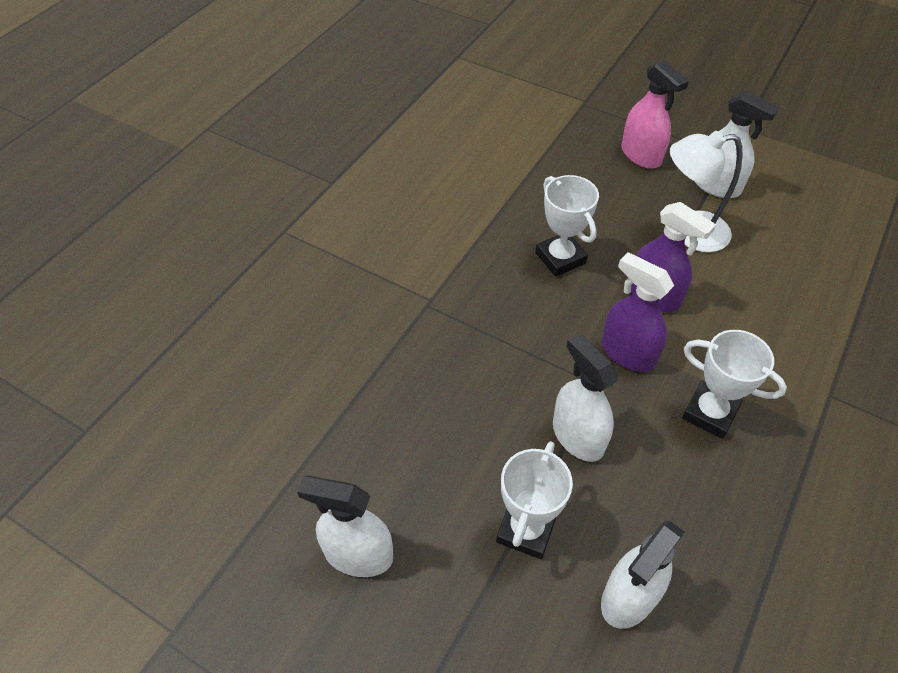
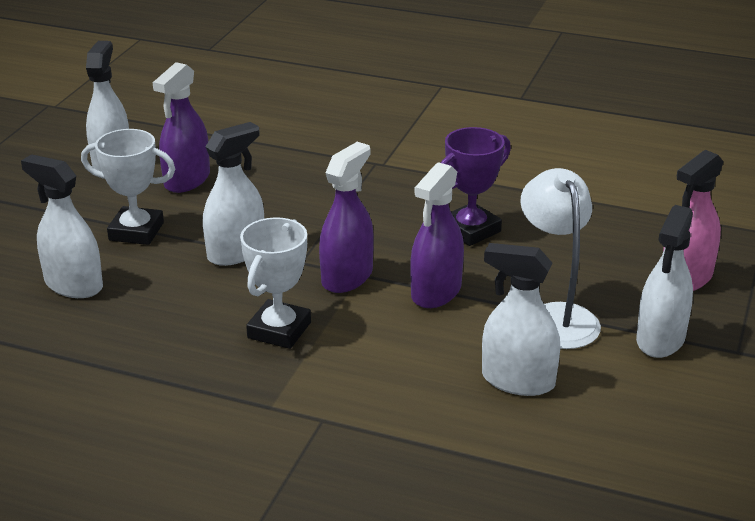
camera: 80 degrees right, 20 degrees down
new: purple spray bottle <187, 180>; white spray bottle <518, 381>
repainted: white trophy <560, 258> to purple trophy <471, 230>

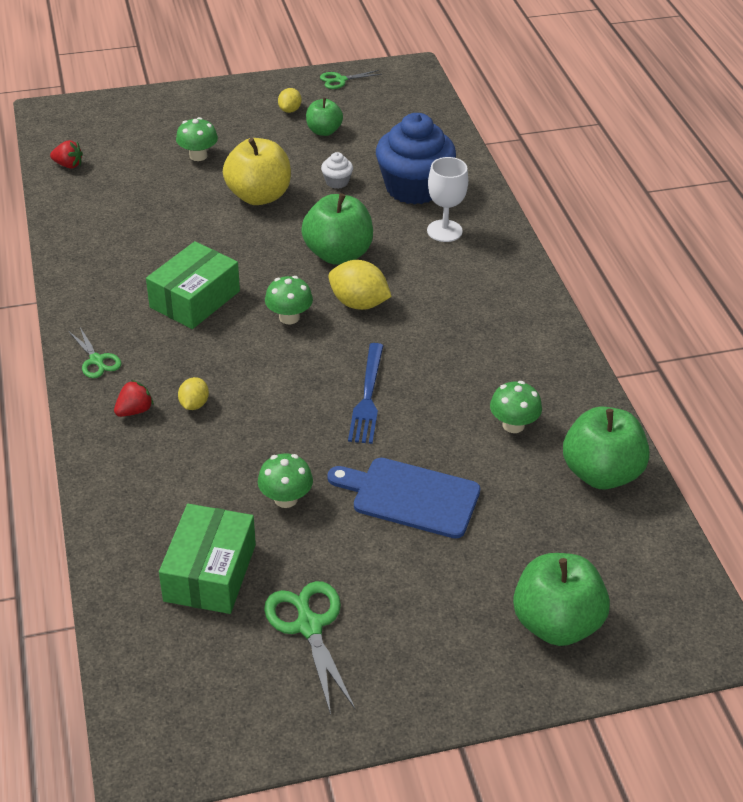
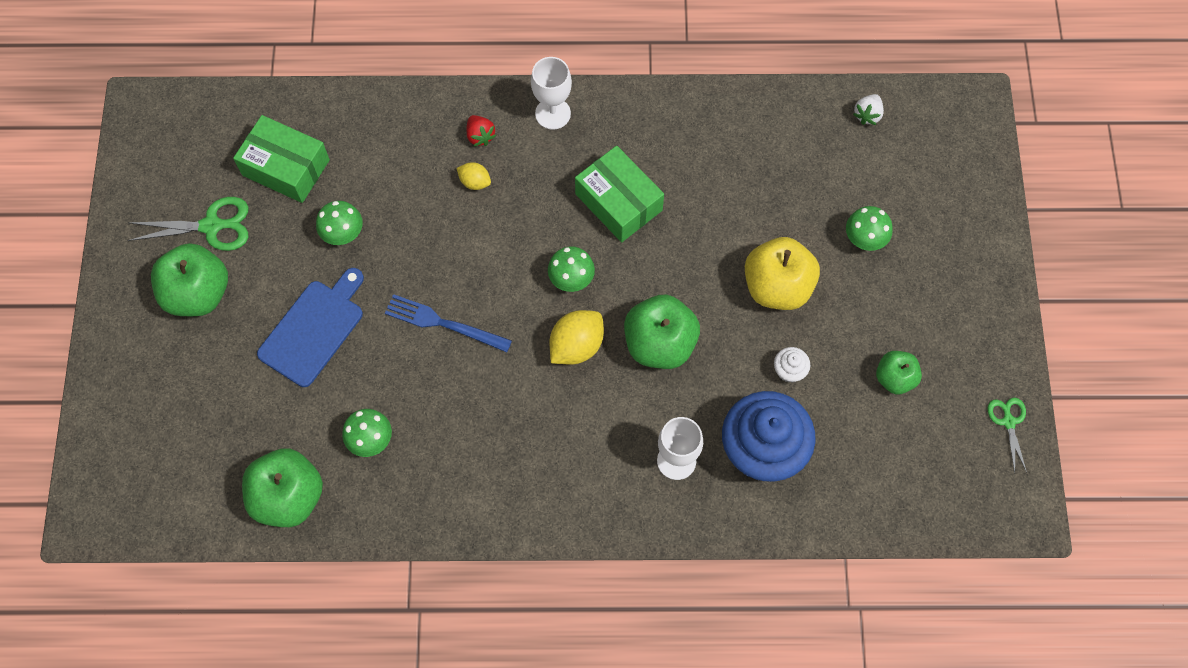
camera: 105 degrees right, 25 degrees up
gone: yellow lemon <290, 110>
shifted: green apple <556, 623> to <198, 293>
swapped: green scissors <96, 360> to white goblet <553, 113>
repainted: red strawberry <68, 165> to white strawberry <867, 115>

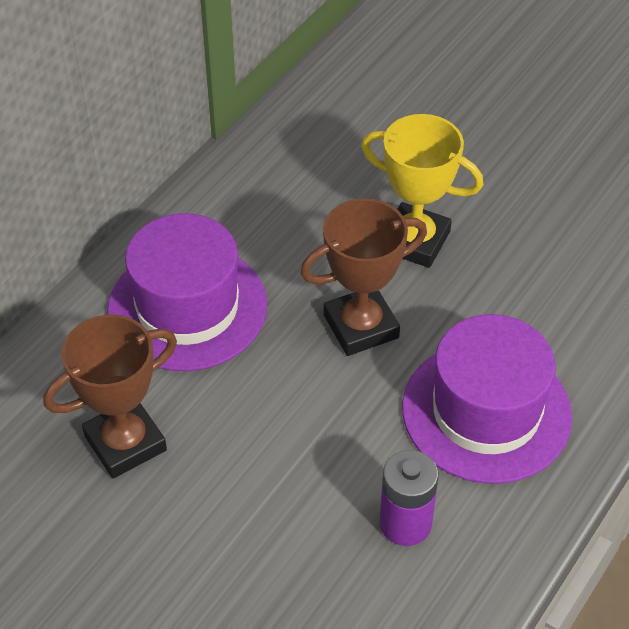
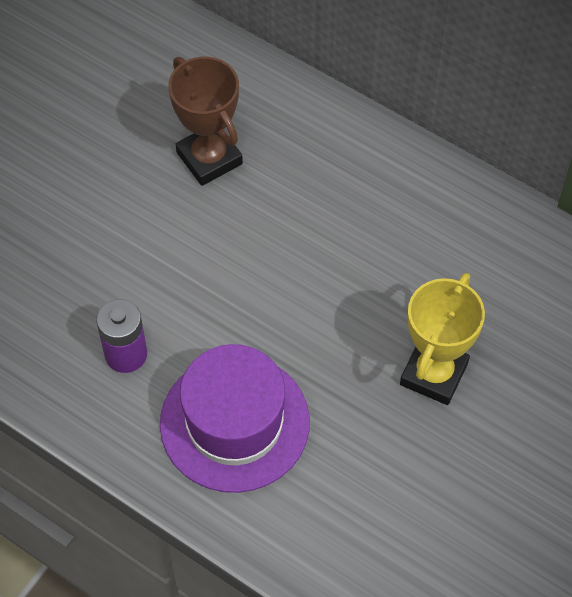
camera: 90 degrees right, 10 degrees up
gone: purple hat <187, 307>; brown trophy <361, 326>

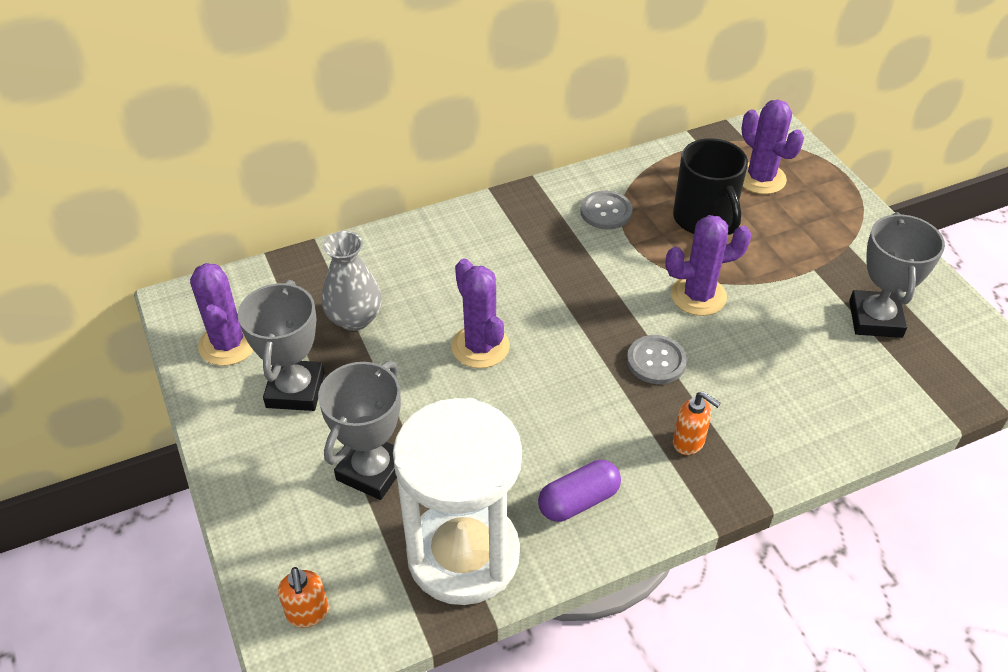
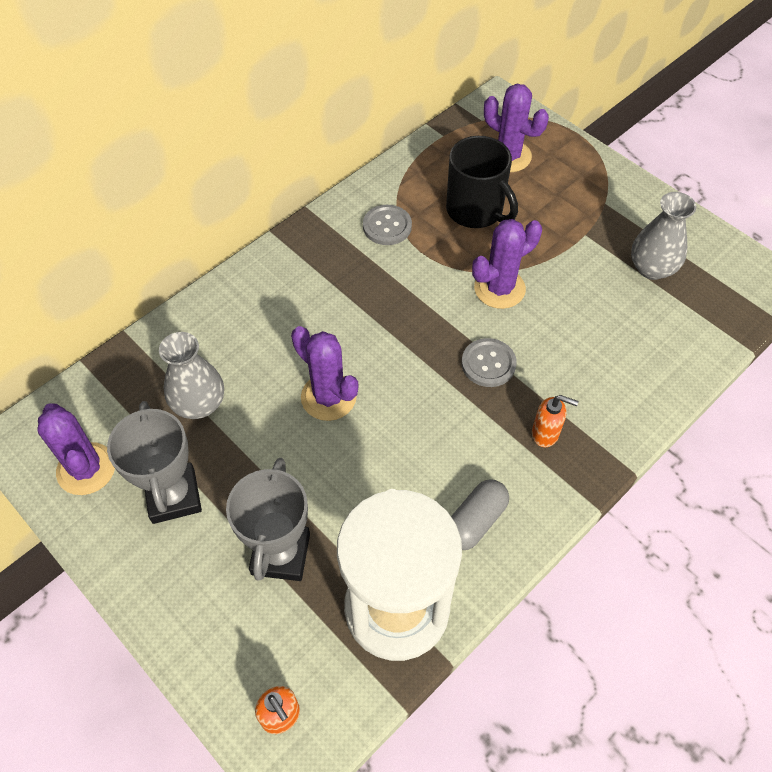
camera: 20 degrees left, 10 degrees up
swapped: grey trophy <875, 319> to grey vase <652, 268>
repainted: purple capsule <578, 501> to grey capsule <475, 521>

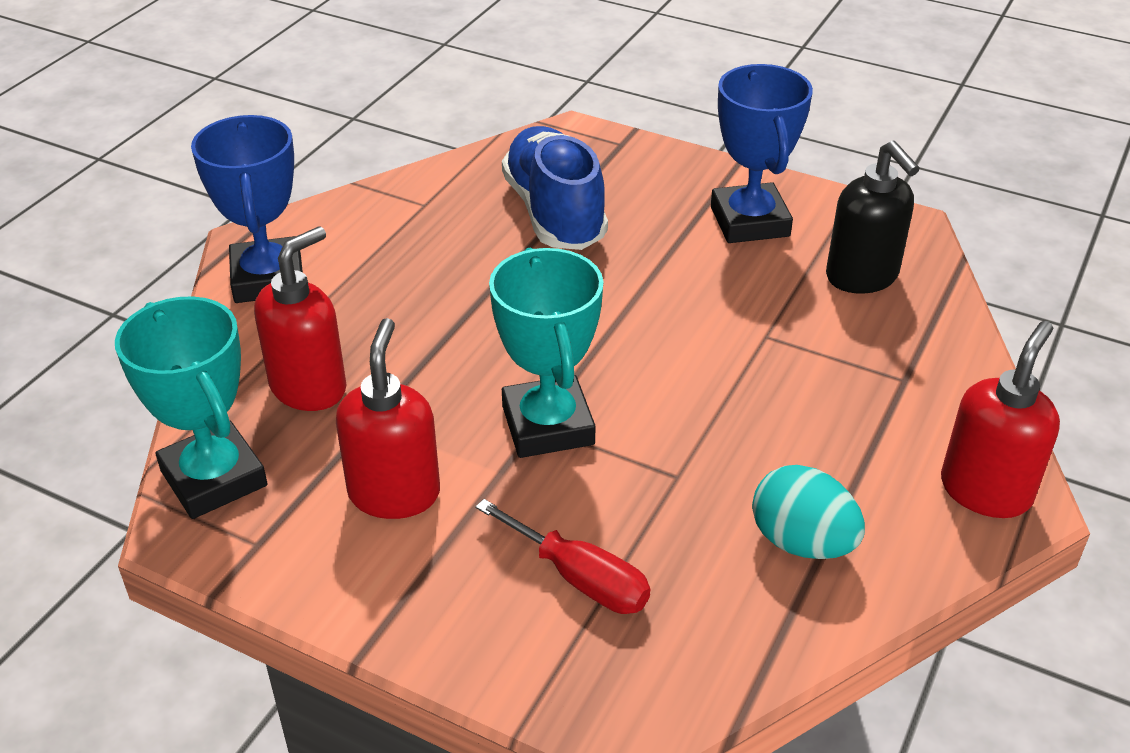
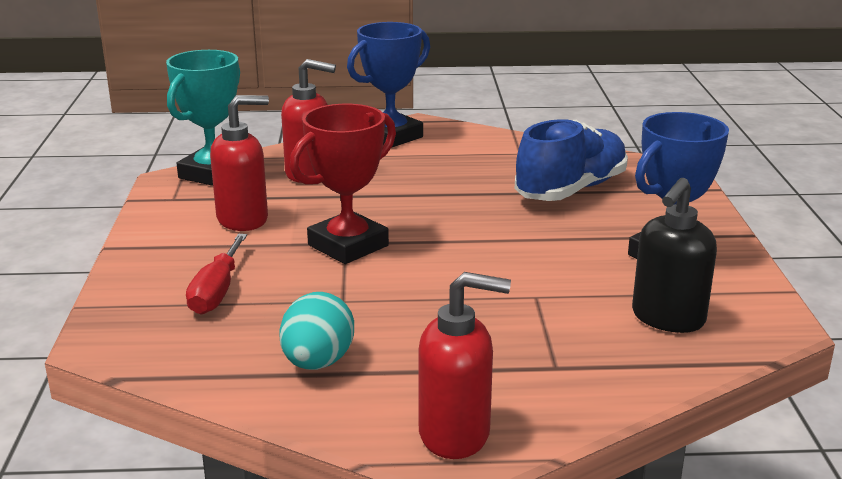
camera: 60 degrees right, 15 degrees down
repainted: turquoise trophy <548, 425> to red trophy <348, 245>

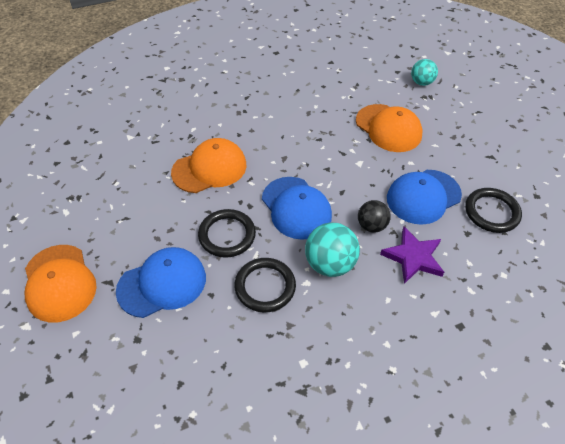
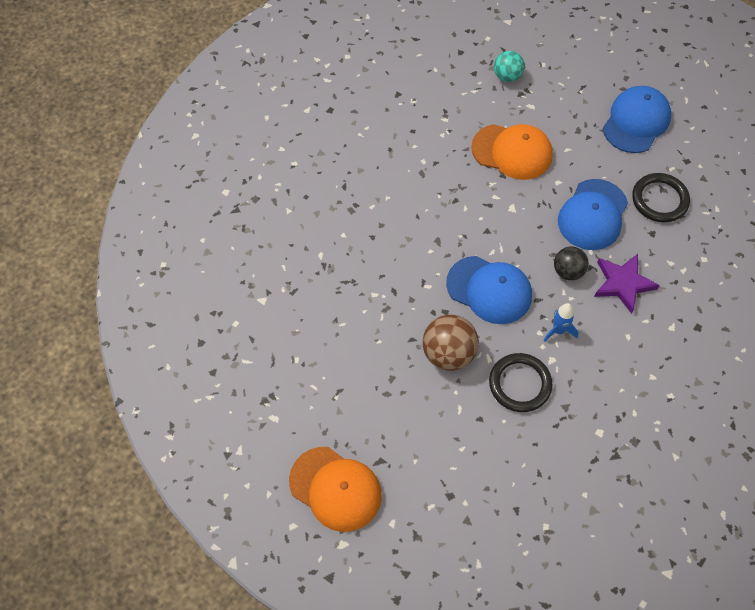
camera: 30 degrees left, 10 degrees up
gone: orange cap <209, 168>
shifted: blue cap <162, 284> to <636, 121>
swapped: black ring <227, 235> to brown ball <448, 354>; turquoise ball <329, 264> to blue rocket <558, 330>

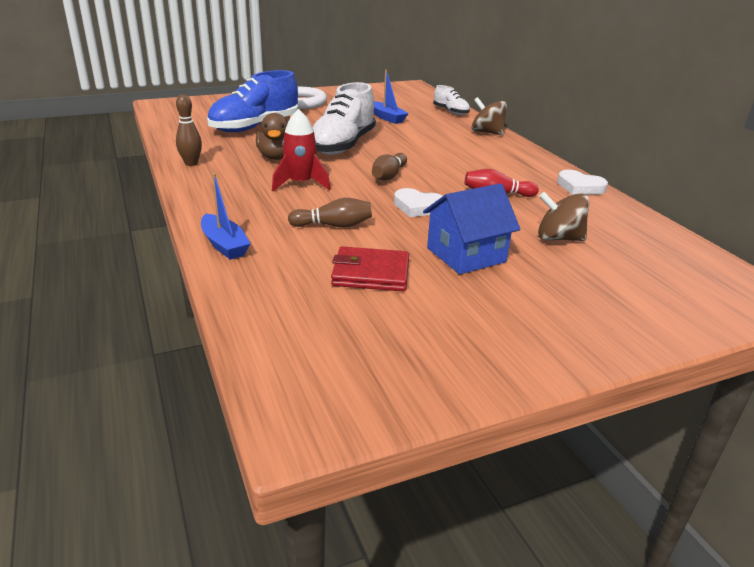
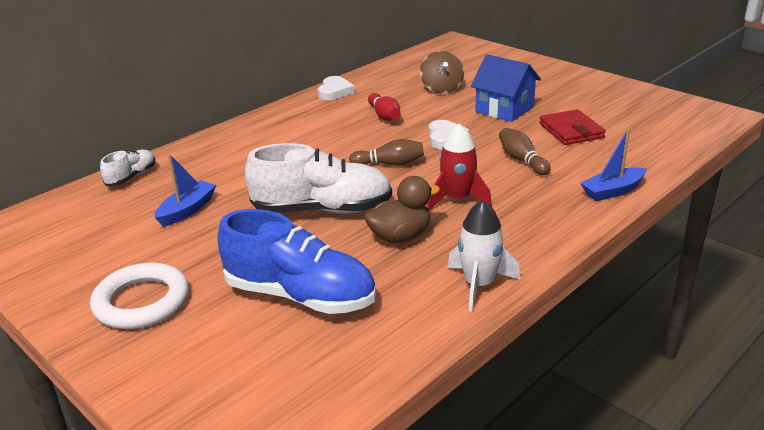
camera: 110 degrees left, 0 degrees up
gone: brown spinning top <487, 132>
swapped: brown bowling pin <191, 163> to white rocket <479, 285>
rotated: blue boat <224, 245> = <612, 191> 150 degrees counterclockwise

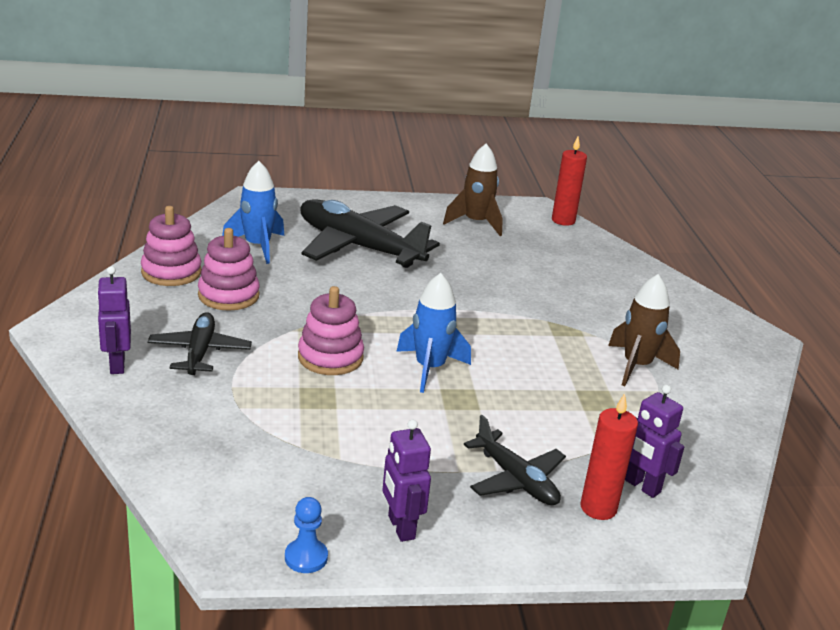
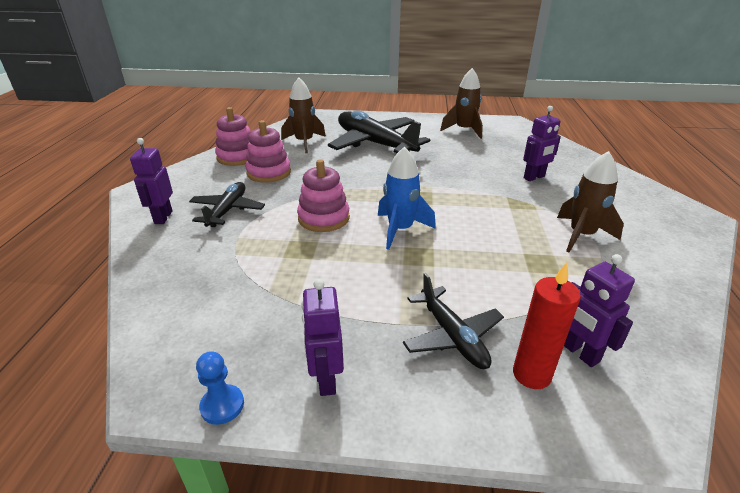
camera: 15 degrees right, 5 degrees up
gone: red candle <563, 220>
new: purple robot <534, 177>
repainted: blue rocket <257, 246> to brown rocket <304, 142>

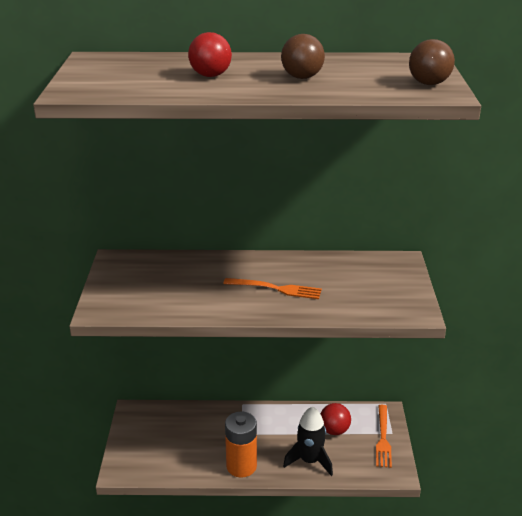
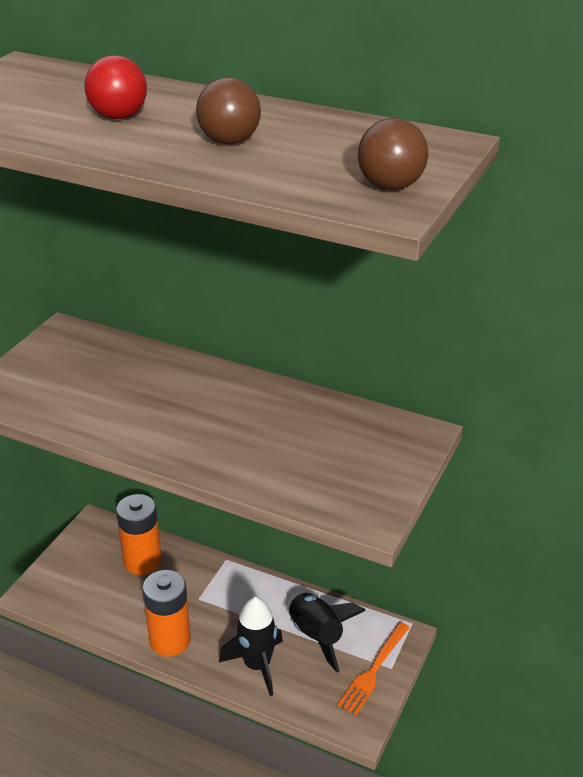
camera: 25 degrees right, 5 degrees up
gone: orange fork <277, 289>
new: orange battery <142, 561>
swapped: red ball <334, 430> to black rocket <316, 636>

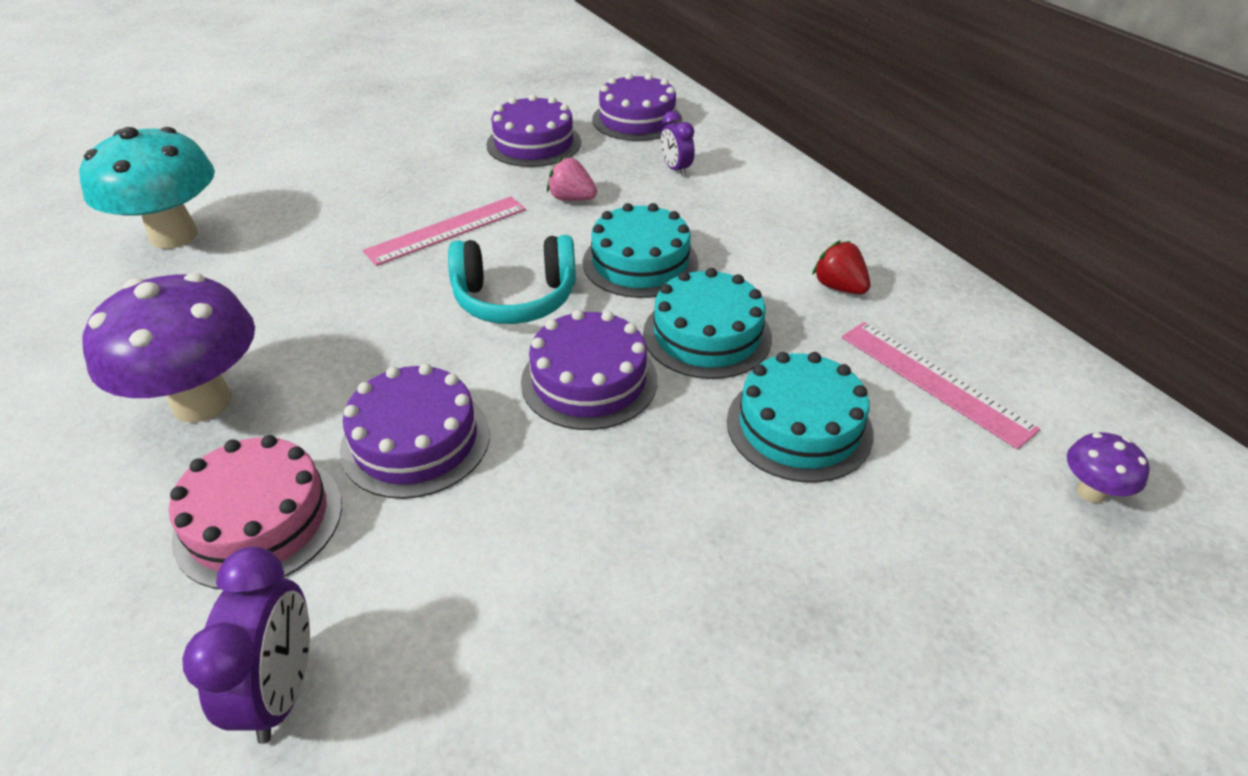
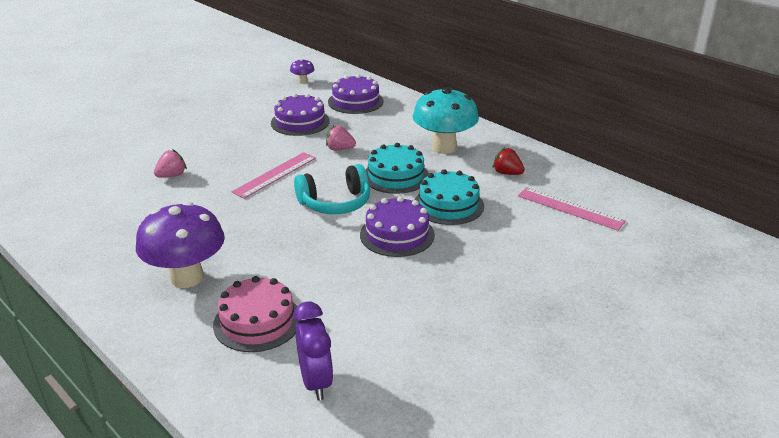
camera: 15 degrees left, 10 degrees down
gone: purple cake <416, 440>; purple clock <676, 169>; turquoise cake <799, 426>
new: pink strawberry <172, 175>
shifted: turquoise mushroom <174, 236> to <444, 147>; purple mushroom <1091, 492> to <303, 81>

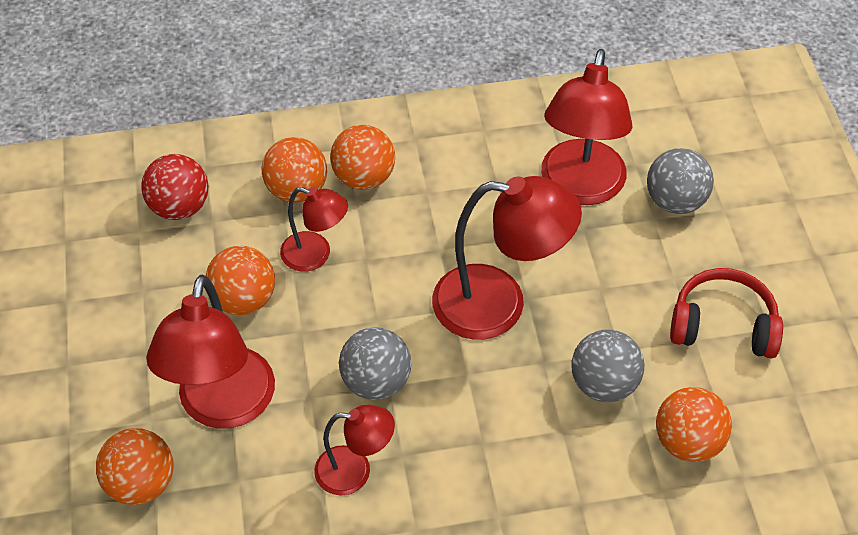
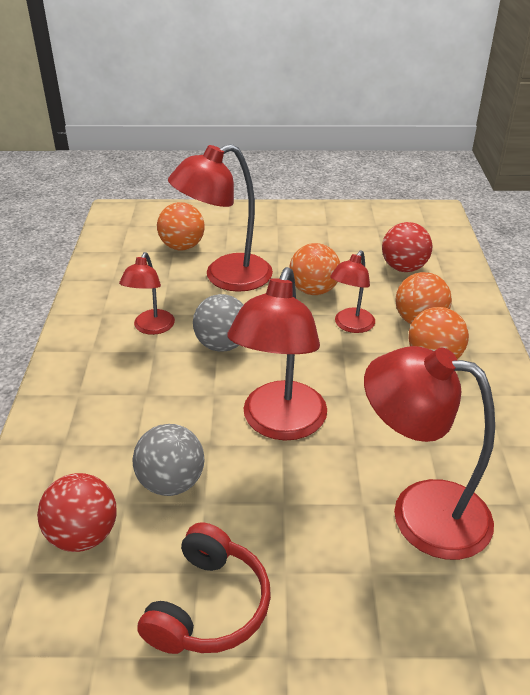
camera: 100 degrees right, 15 degrees down
gone: grey ball <675, 201>
repainted: orange ball <688, 442> to red ball <83, 535>
rotated: red lamp <223, 407> = <226, 277> 45 degrees counterclockwise

